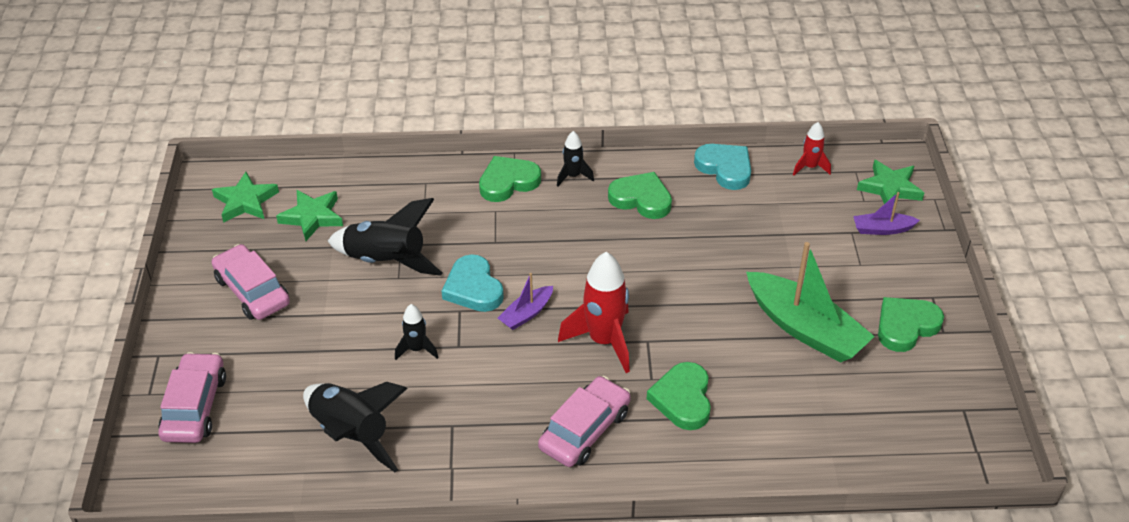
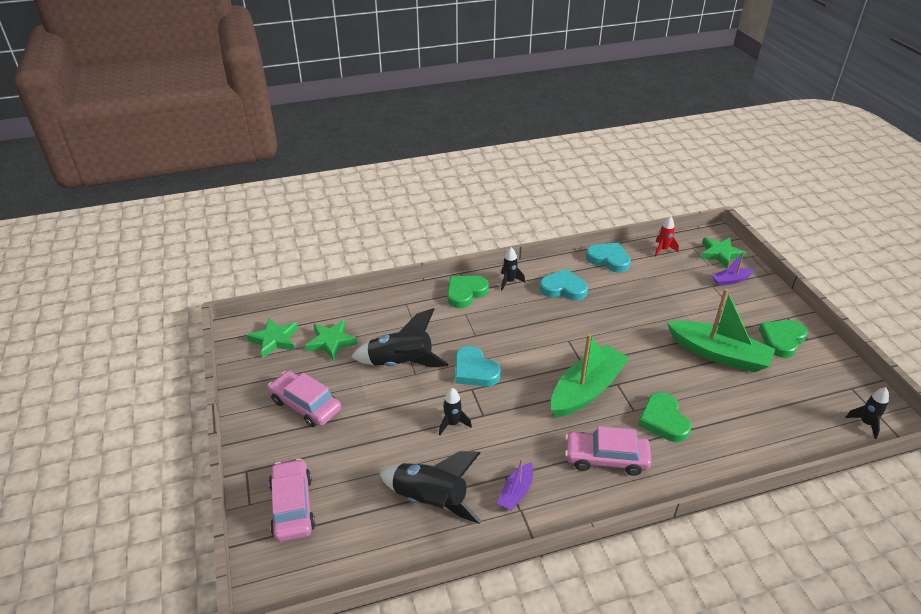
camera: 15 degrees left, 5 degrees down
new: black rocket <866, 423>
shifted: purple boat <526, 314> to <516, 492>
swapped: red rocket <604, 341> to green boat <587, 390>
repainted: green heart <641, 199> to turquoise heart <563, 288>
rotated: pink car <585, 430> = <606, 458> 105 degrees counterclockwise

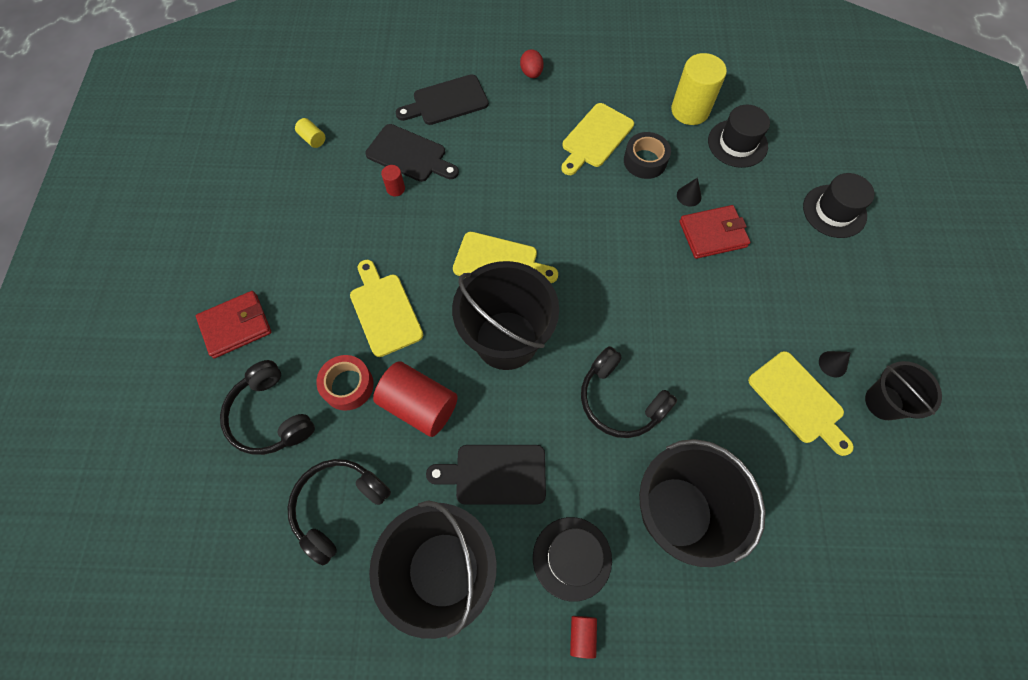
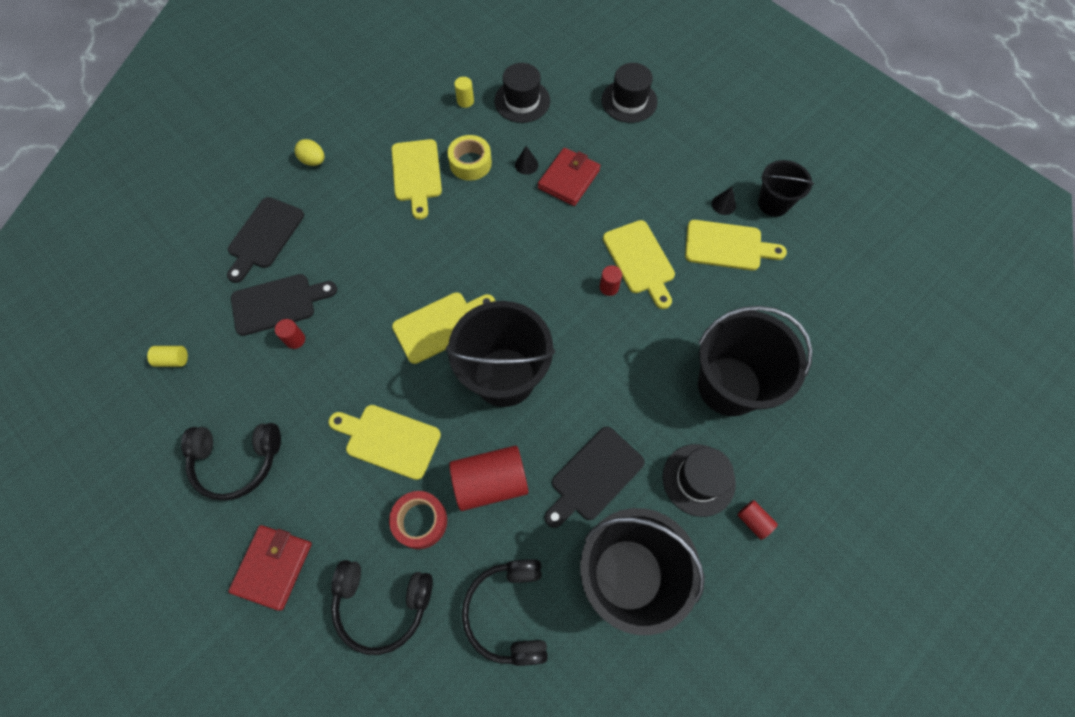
camera: 45 degrees left, 0 degrees up
new: red cylinder <609, 287>; yellow cutting board <640, 260>
shifted: black headphones <620, 400> to <237, 461>
repainted: red egg <531, 73> to yellow egg <314, 161>; black tape <645, 161> to yellow tape <470, 163>
scaled: yellow cylinder <690, 110> = <465, 101> x0.46

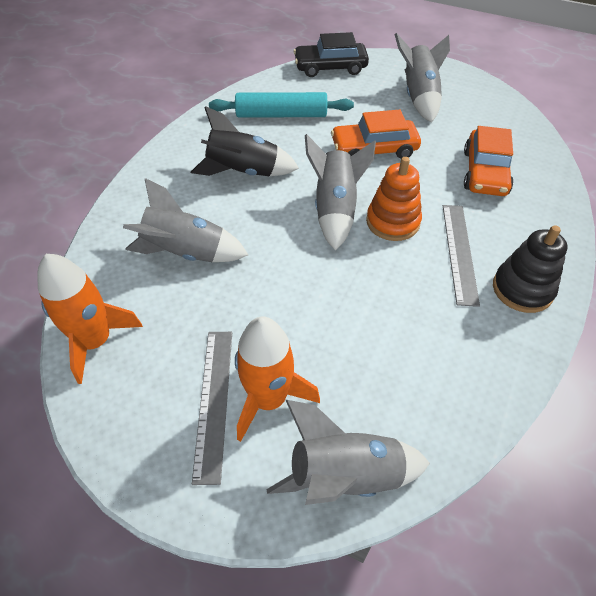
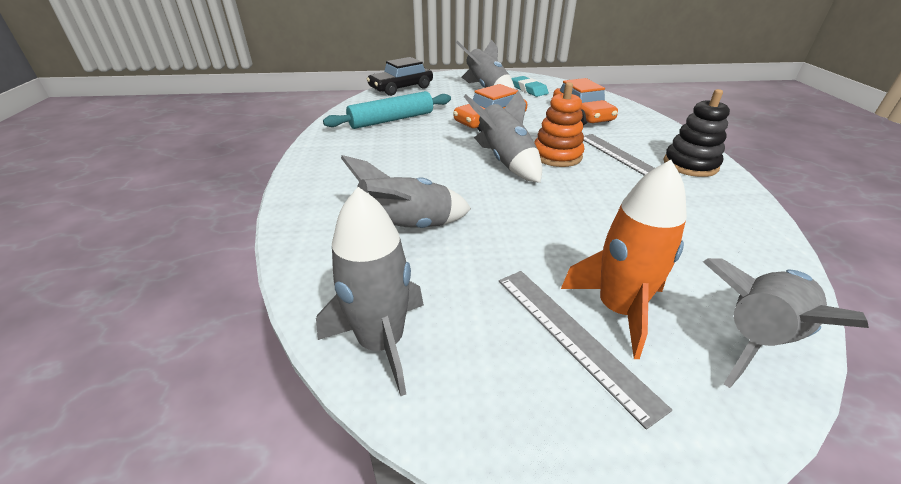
camera: 30 degrees left, 15 degrees down
gone: black rocket <243, 173>
new: turquoise eraser <529, 89>
repainted: orange rocket <95, 342> to grey rocket <381, 342>

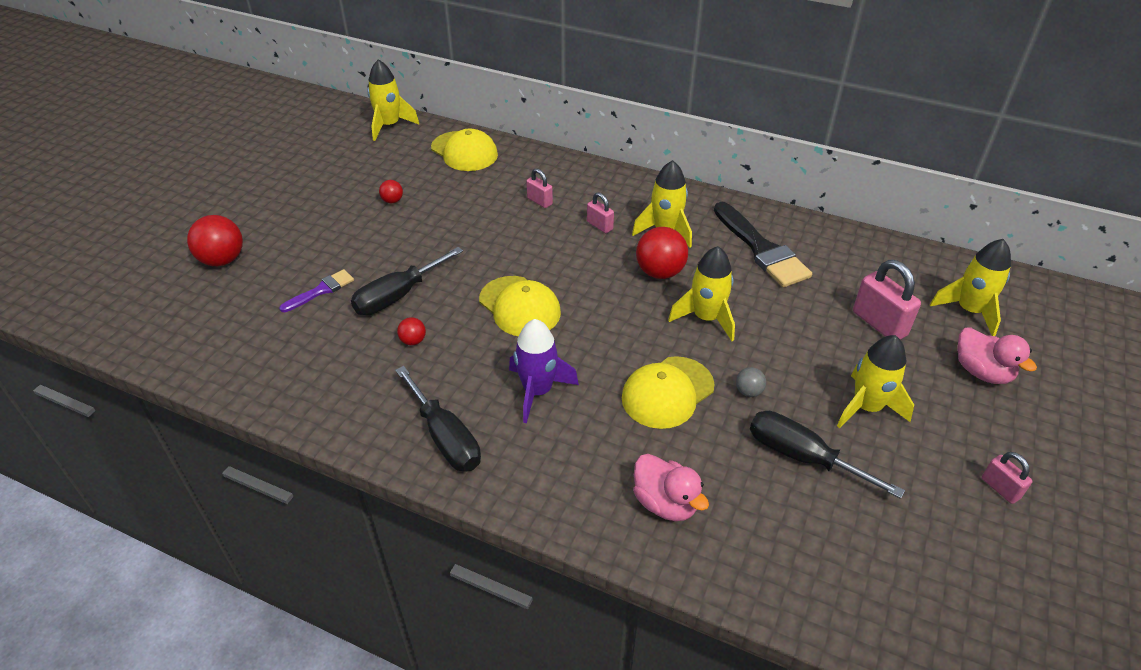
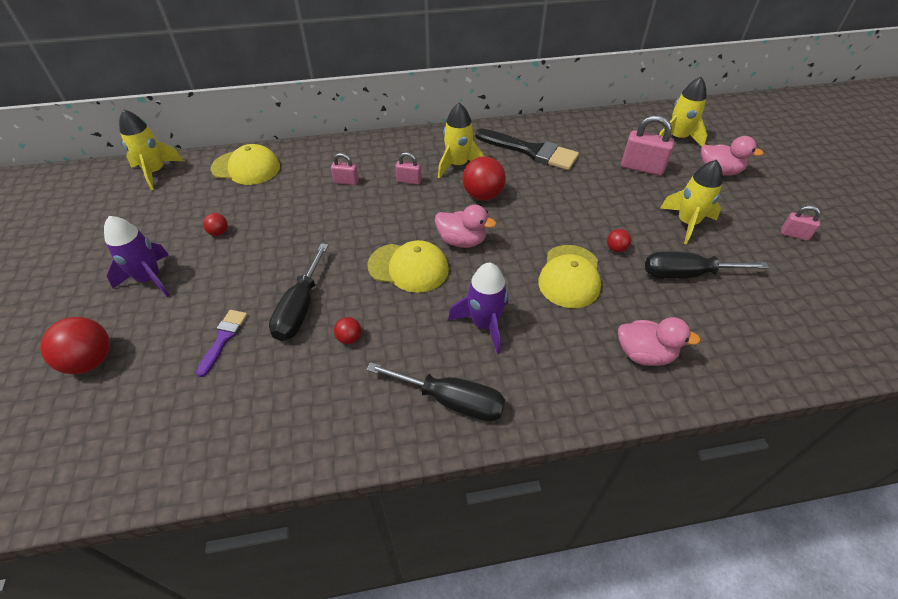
camera: 35 degrees left, 5 degrees up
gone: yellow rocket <706, 318>
new: purple rocket <150, 279>; pink duck <462, 241>
repainted: grey ball <748, 391> to red ball <616, 249>

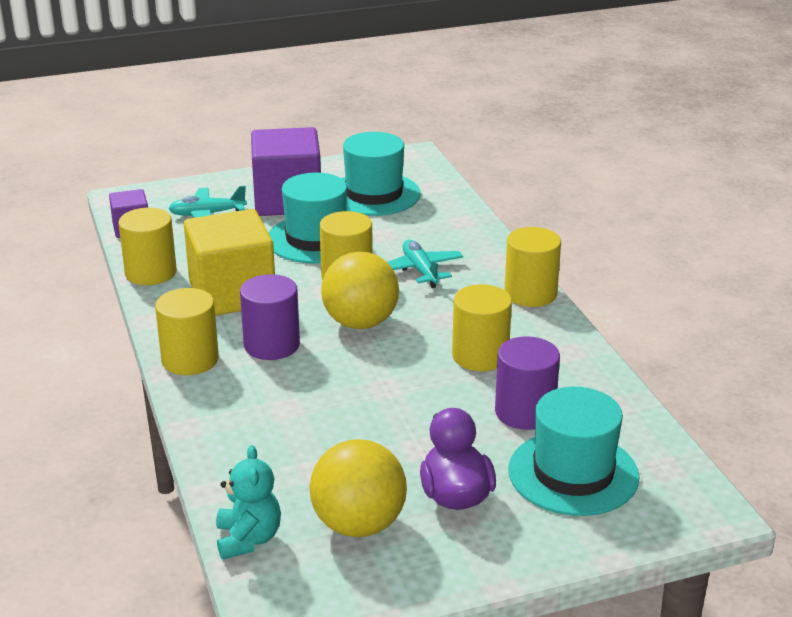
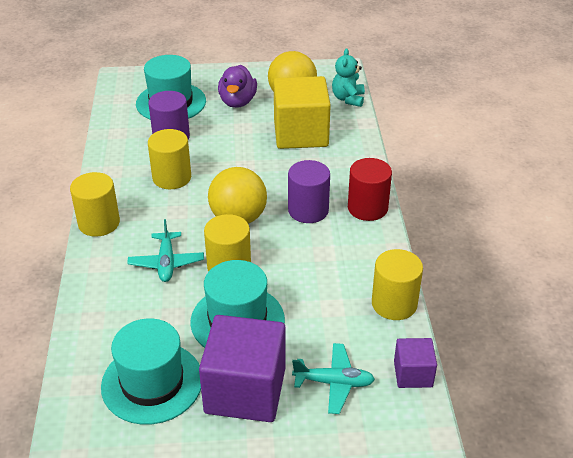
camera: 165 degrees left, 10 degrees up
shifted: yellow cube <232, 294> to <300, 133>
repainted: yellow cylinder <190, 359> to red cylinder <367, 208>

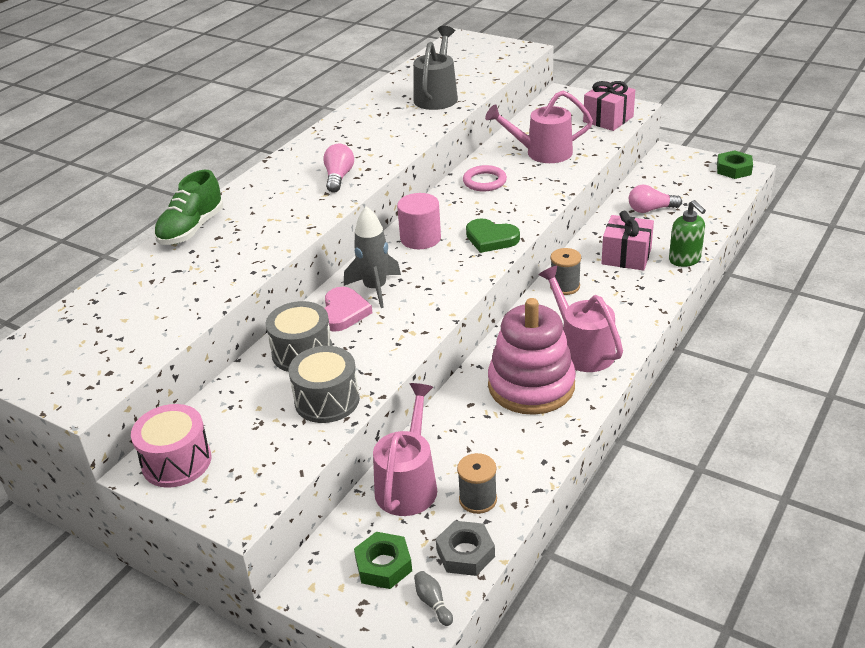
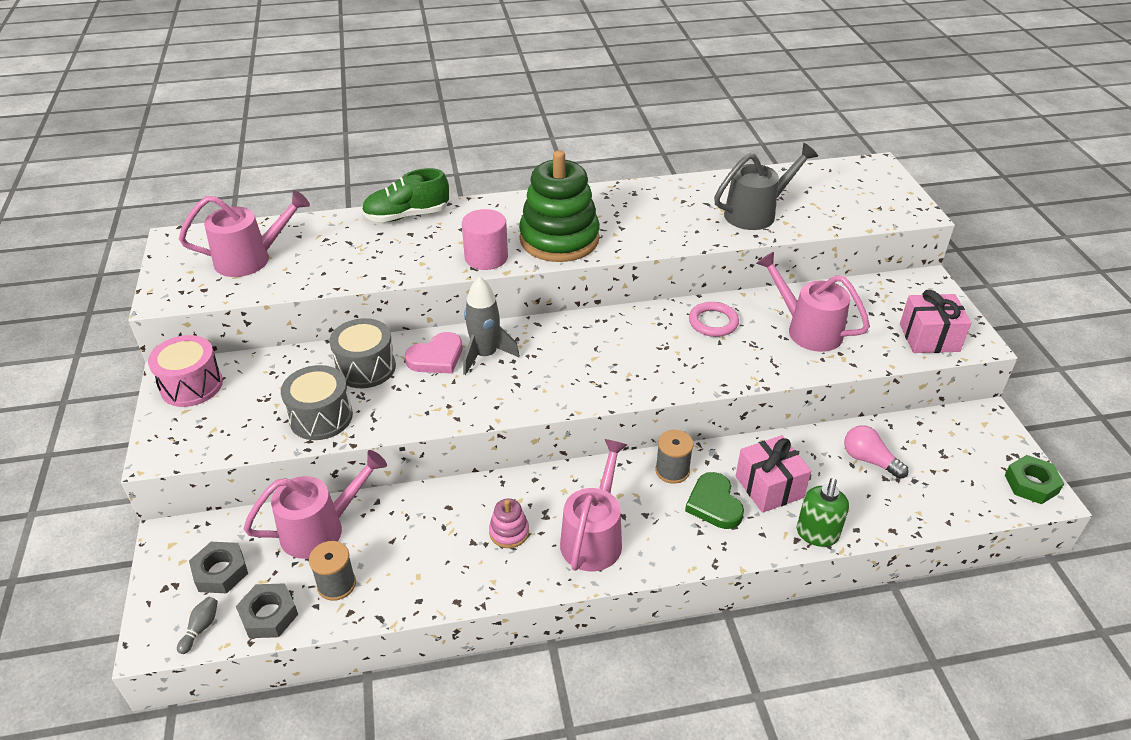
camera: 45 degrees right, 5 degrees up
new: pink watering can <251, 259>
shifted: pink cylinder <420, 238> to <486, 257>; green heart <491, 238> to <714, 504>
swapped: pink light bulb <339, 177> to green stacking toy <559, 239>
repainted: green nut <383, 565> to grey nut <220, 572>
scaled: pink stacking toy <531, 386> = <509, 532> x0.43

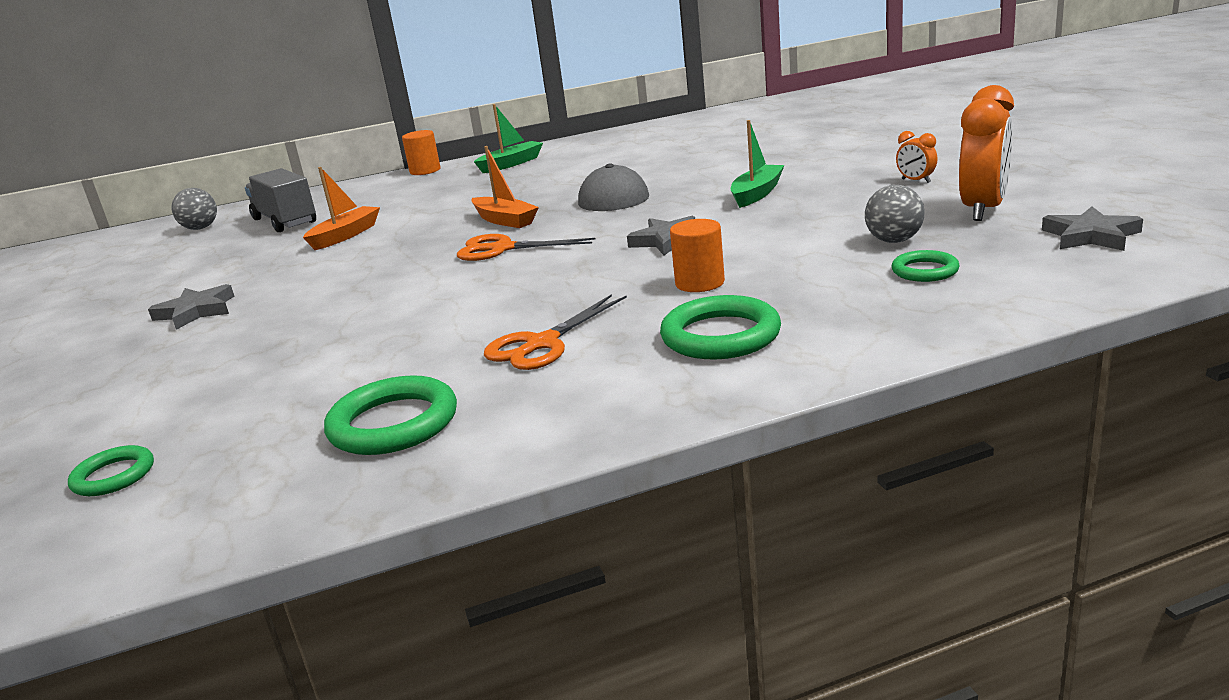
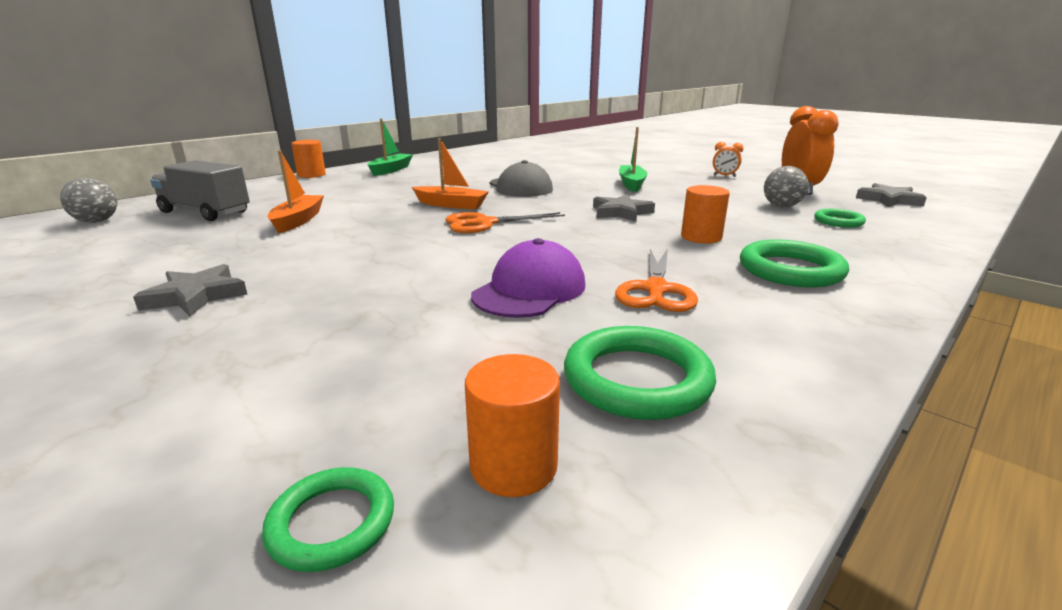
camera: 30 degrees left, 0 degrees up
new: orange cylinder <513, 466>; purple cap <530, 290>

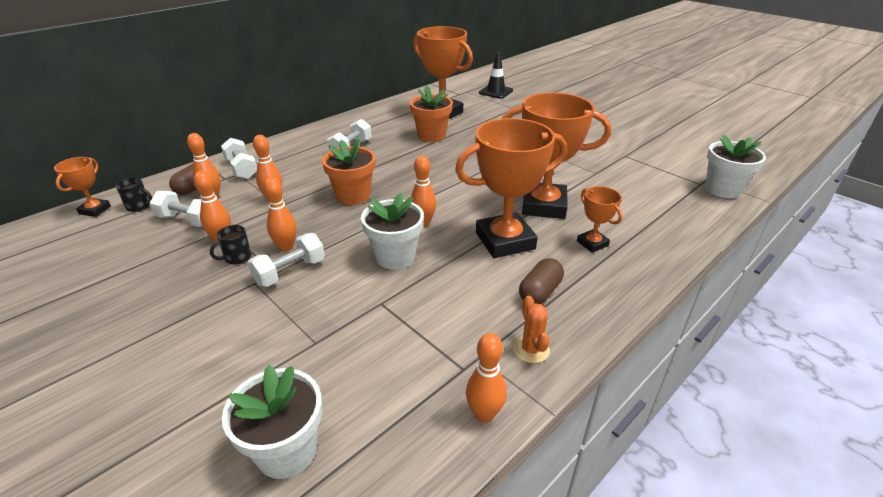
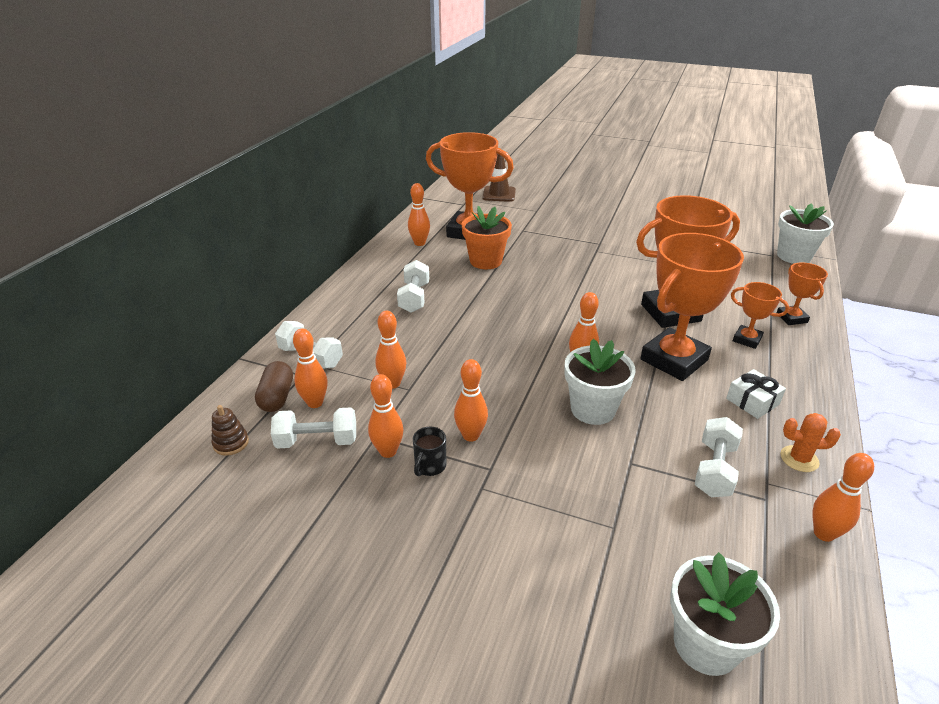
camera: 25 degrees left, 0 degrees up
gone: orange flower pot <353, 196>
new: orange bowling pin <419, 243>
shifted: orange trophy <95, 210> to <791, 318>; white dumbbell <290, 272> to <714, 469>
swapped: black mug <139, 206> to brown stacking toy <231, 443>; brown capsule <540, 292> to white gift <752, 401>
repainted: black traffic cone <495, 92> to brown traffic cone <499, 194>
rotated: orange cactus <531, 349> = <799, 459> 45 degrees counterclockwise

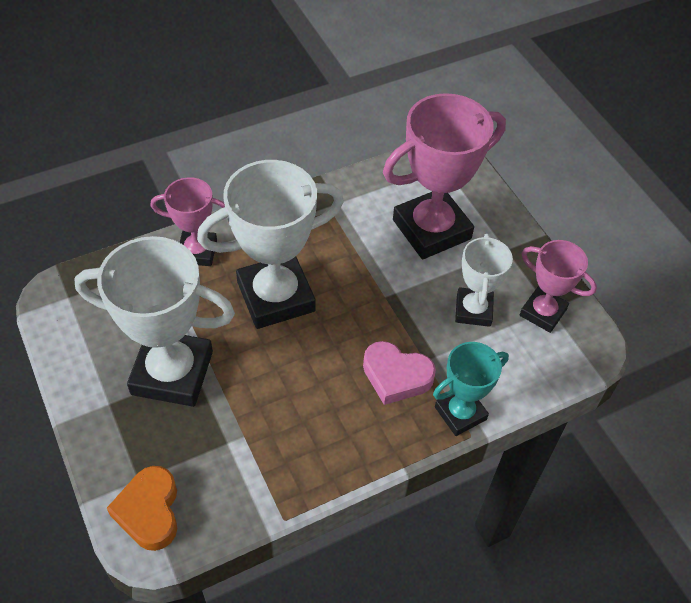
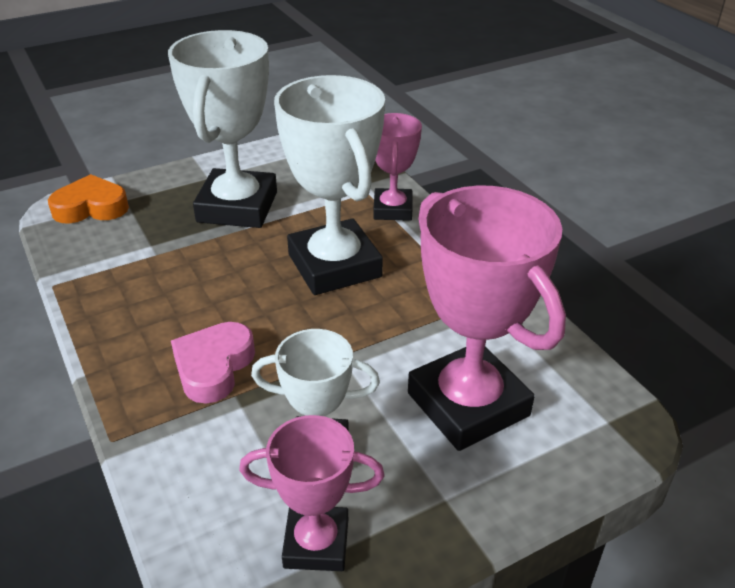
camera: 90 degrees right, 15 degrees down
gone: turquoise trophy <460, 413>
rotated: pink trophy <542, 312> = <316, 543> 60 degrees clockwise

